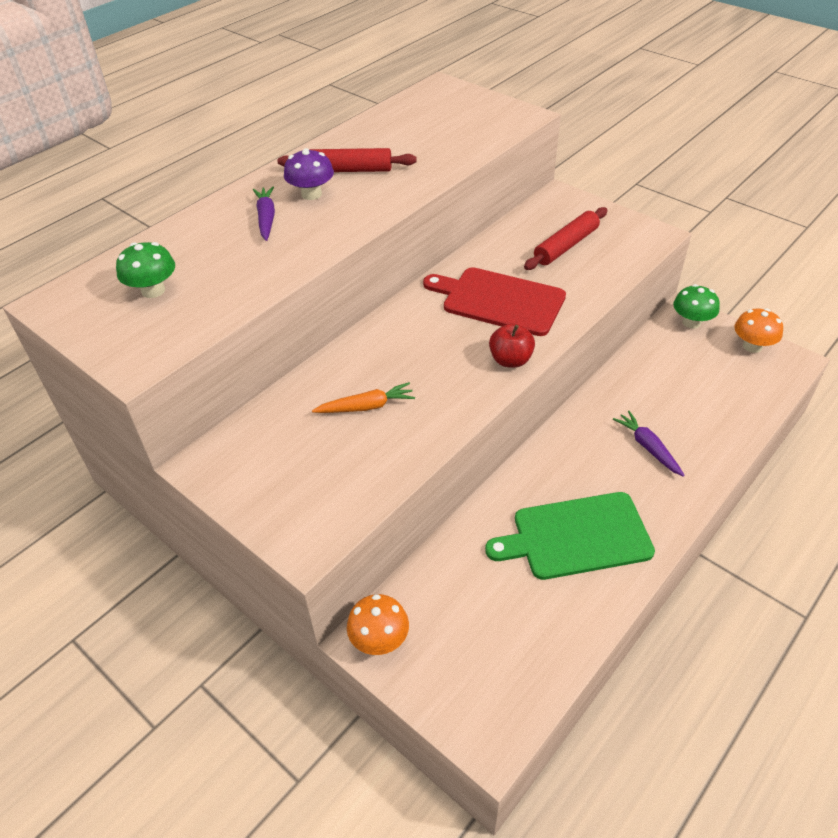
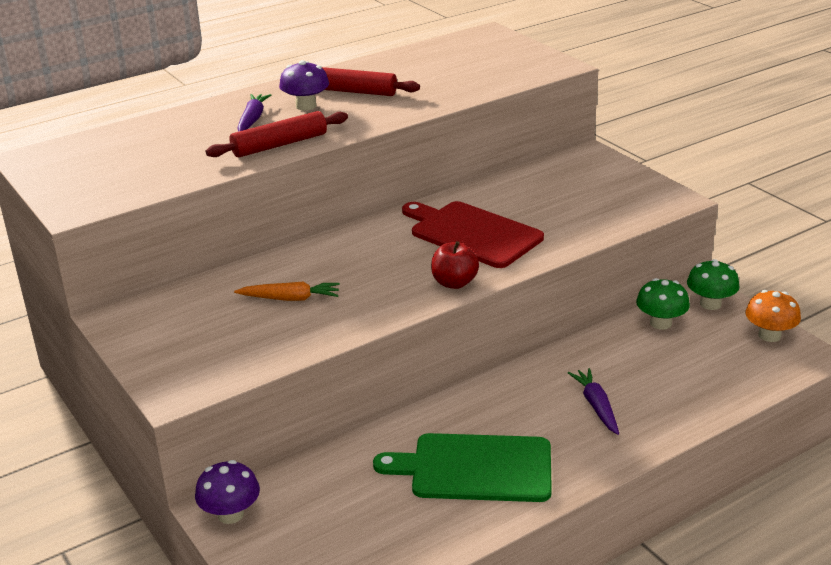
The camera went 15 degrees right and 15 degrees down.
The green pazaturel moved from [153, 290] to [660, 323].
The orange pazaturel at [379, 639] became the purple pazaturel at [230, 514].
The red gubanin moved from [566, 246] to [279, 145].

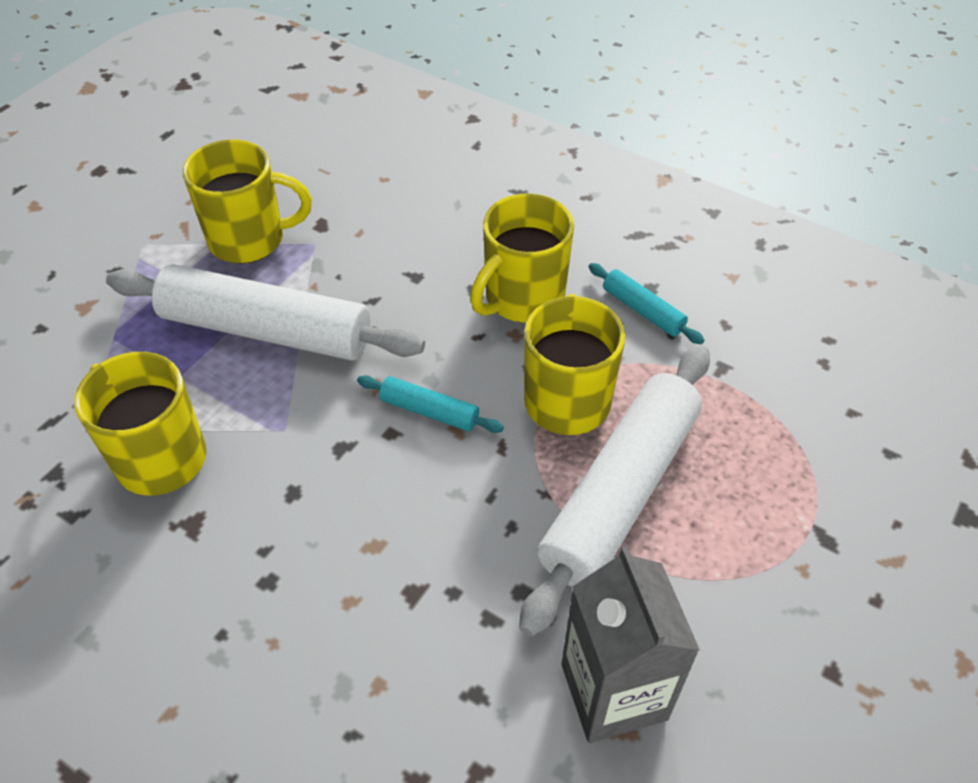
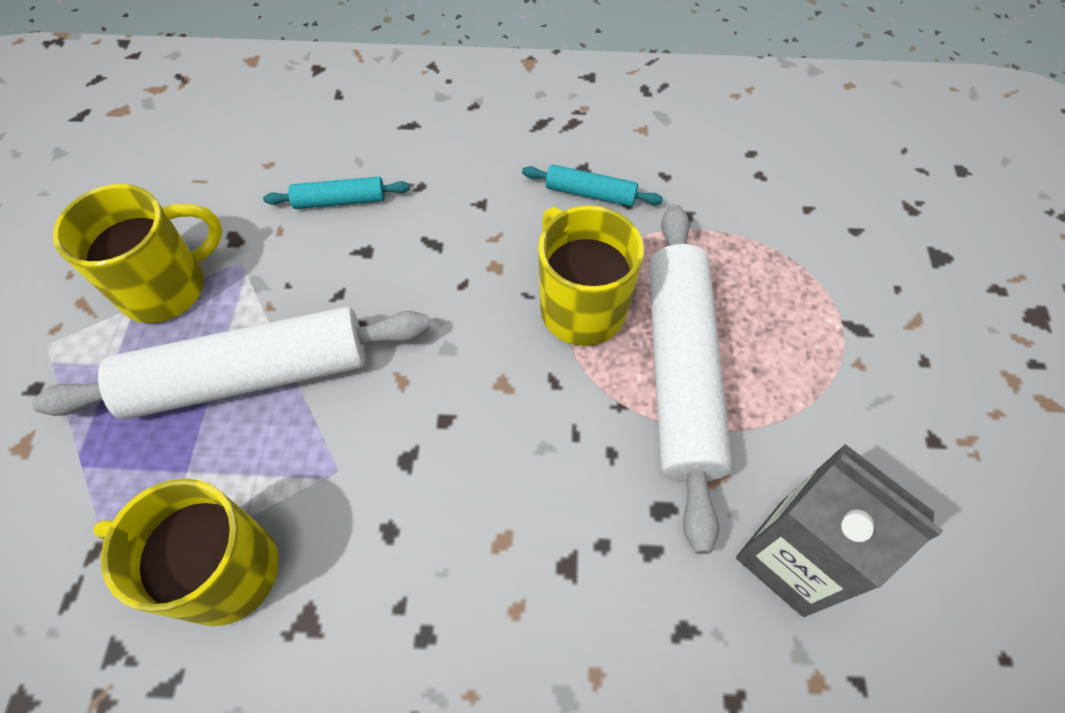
The camera went 30 degrees left and 10 degrees up.
The turquoise gubanin moved from [429, 411] to [340, 200].
The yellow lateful at [522, 298] disappeared.

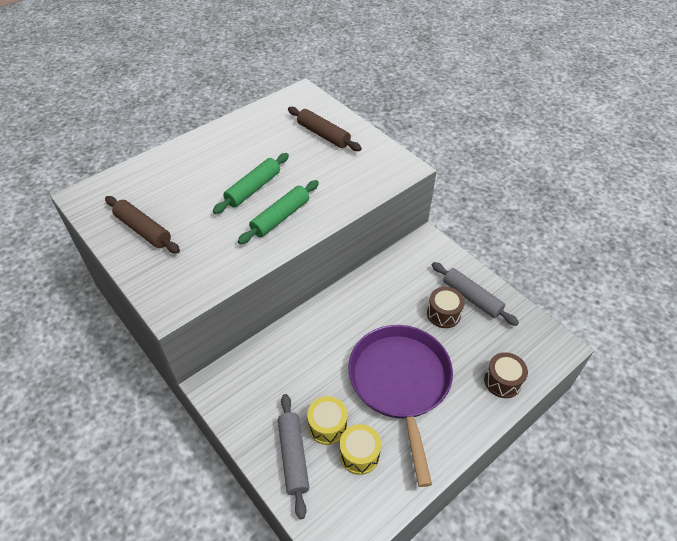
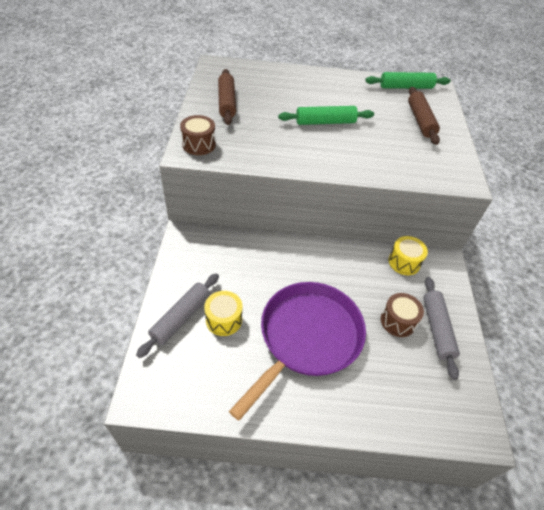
The camera went 40 degrees right and 0 degrees up.
The green gubanin moved from [280, 217] to [406, 87].
The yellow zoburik moved from [359, 454] to [404, 262].
The brown zoburik moved from [502, 381] to [199, 144].

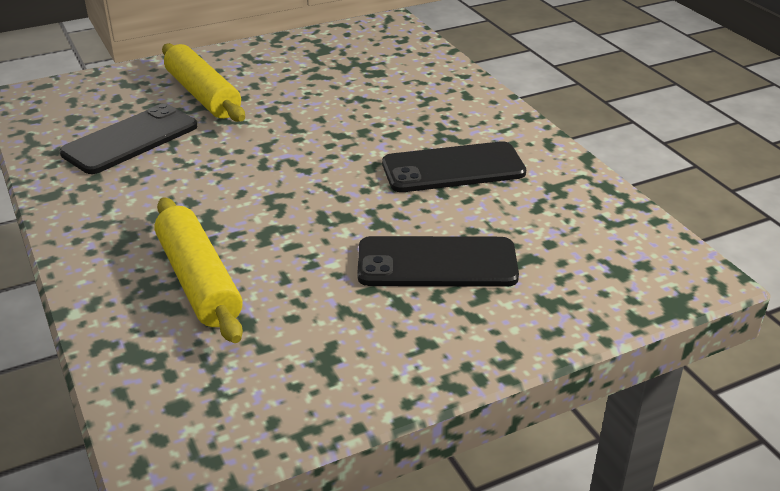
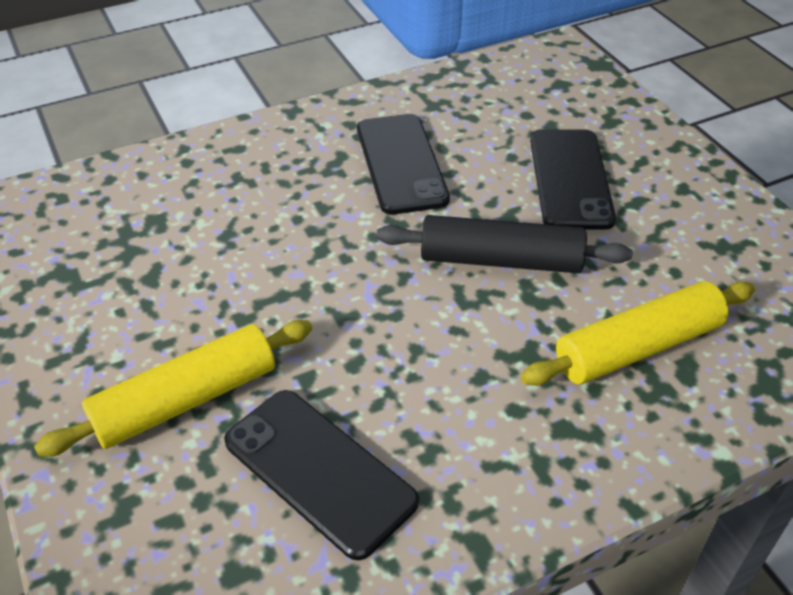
The camera went 90 degrees left and 10 degrees up.
The black gubanin at [500, 260] appeared.

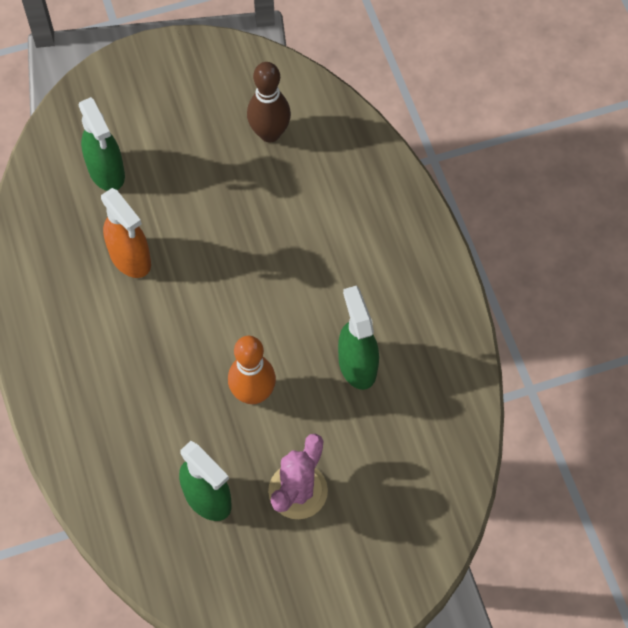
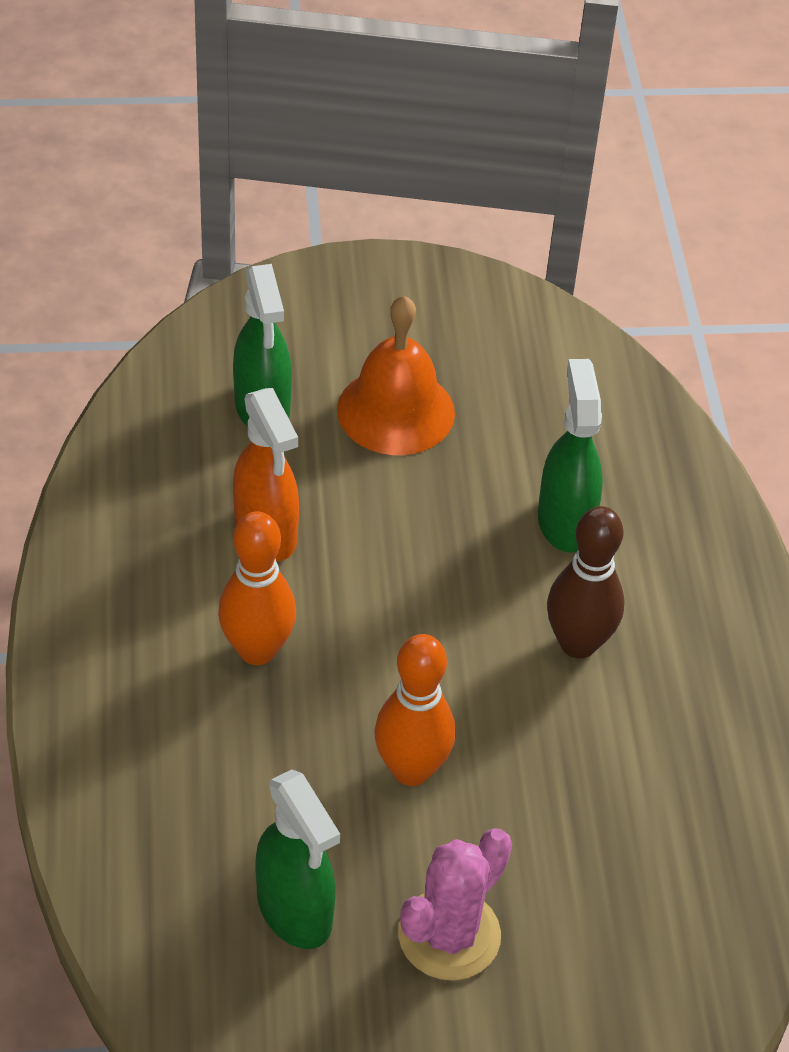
The camera went 10 degrees right and 15 degrees down.
The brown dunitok moved from [269, 133] to [578, 643].
The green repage moved from [357, 365] to [565, 521].
The orange dunitok at [257, 650] appeared.
The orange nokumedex at [396, 411] appeared.

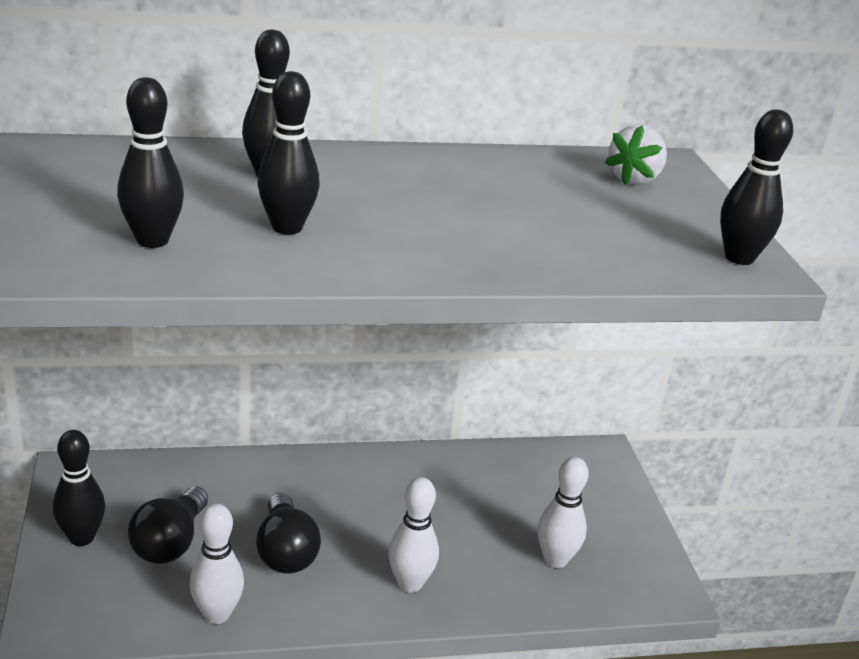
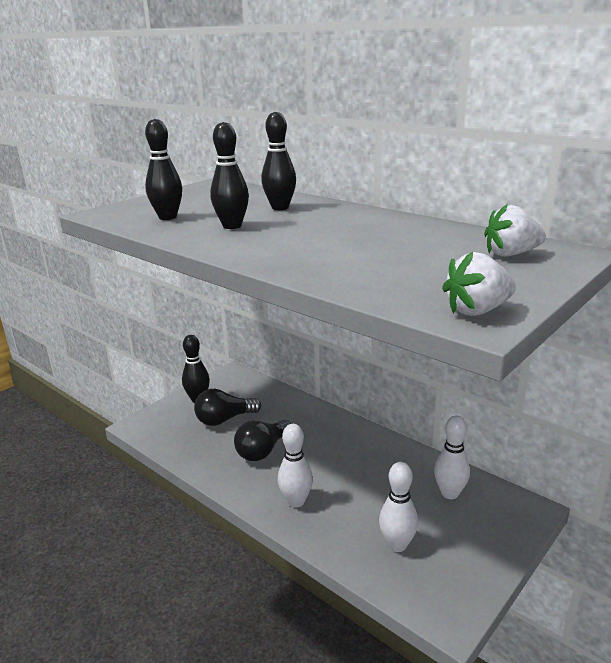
The camera went 55 degrees right and 5 degrees down.
The white dunitok moved from [217, 614] to [449, 493].
The black dunitok at [739, 258] was replaced by the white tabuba at [477, 311].

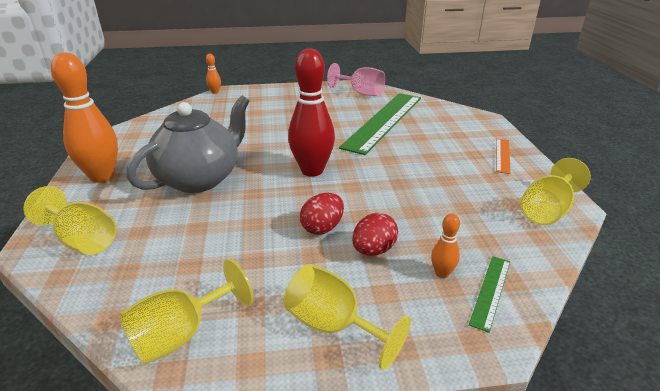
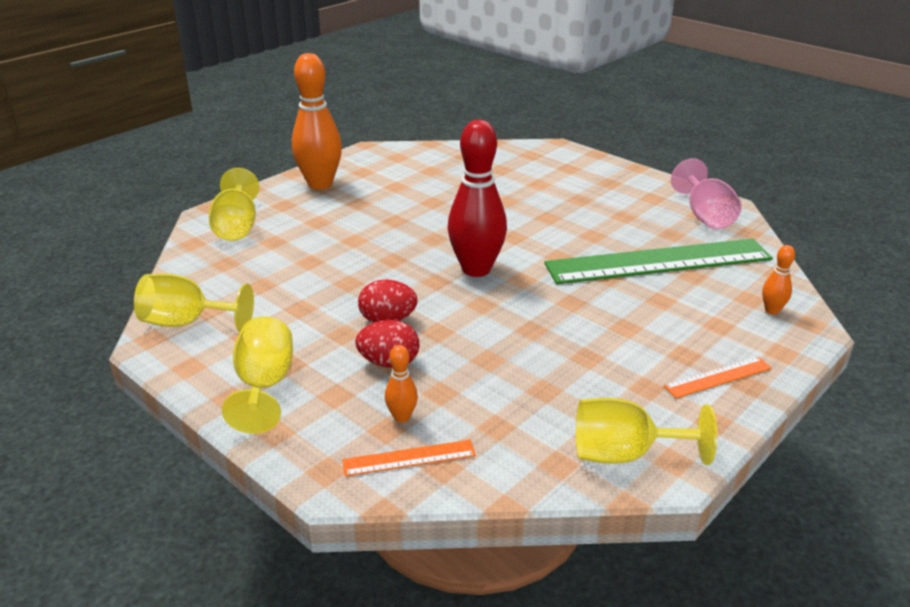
The camera went 50 degrees right and 0 degrees up.
The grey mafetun at [200, 178] disappeared.
The orange dunitok moved from [215, 92] to [772, 310].
The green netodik at [490, 291] became the orange netodik at [409, 458].

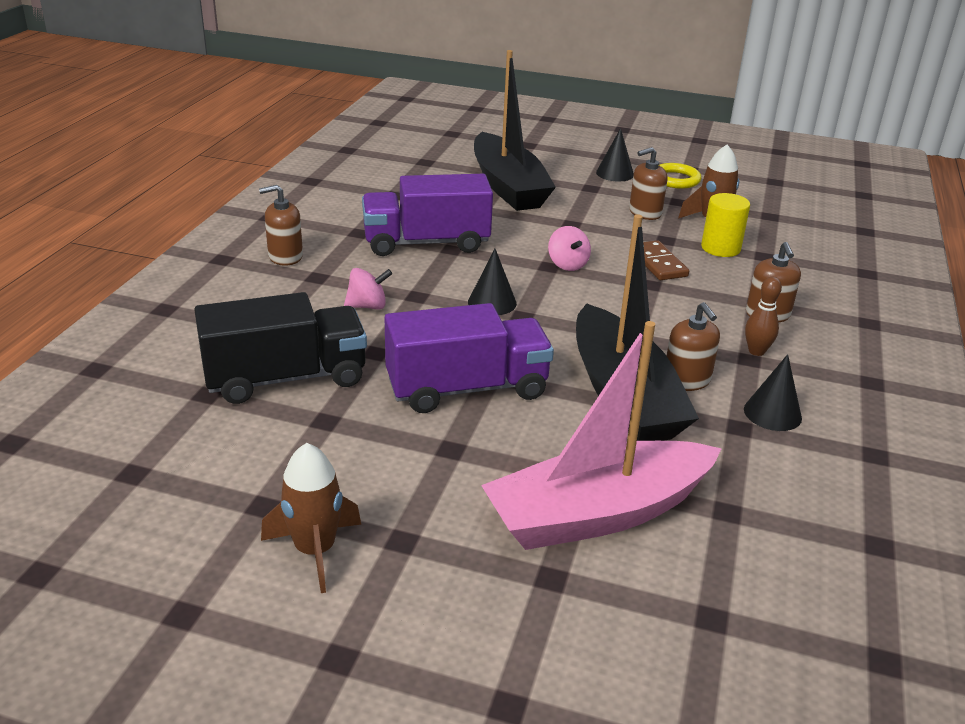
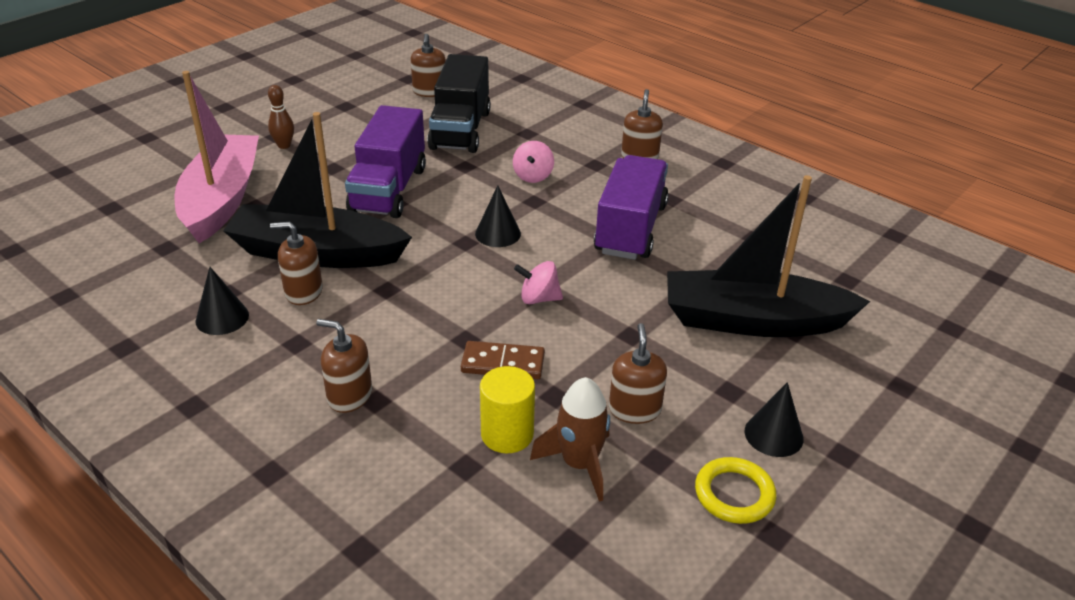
The camera went 115 degrees right and 5 degrees up.
The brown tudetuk at [315, 550] disappeared.
The brown dunitok moved from [756, 351] to [284, 145].
The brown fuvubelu at [429, 92] appeared.

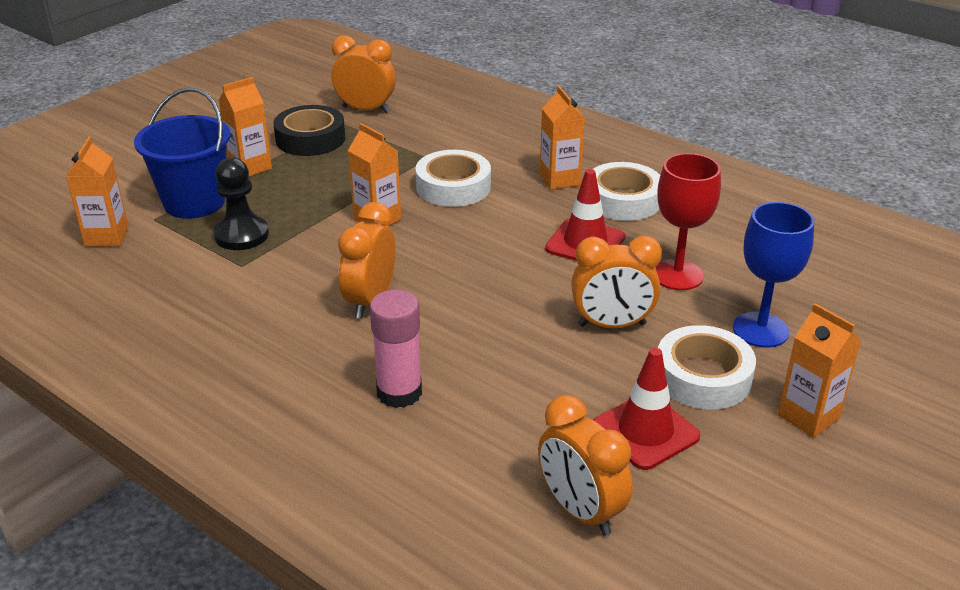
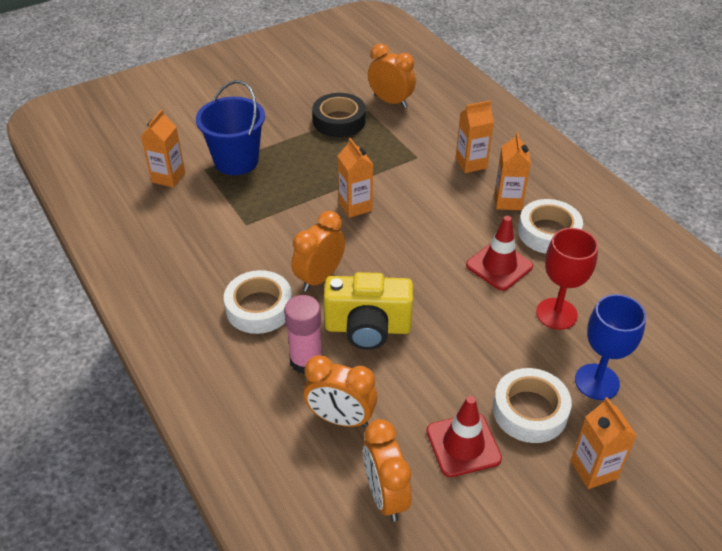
The camera went 20 degrees right and 10 degrees up.
The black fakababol at [241, 235] disappeared.
The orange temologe moved from [250, 167] to [471, 163].
The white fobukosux moved from [453, 187] to [259, 308].
The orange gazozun moved from [612, 325] to [340, 419].
The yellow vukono at [368, 328] appeared.

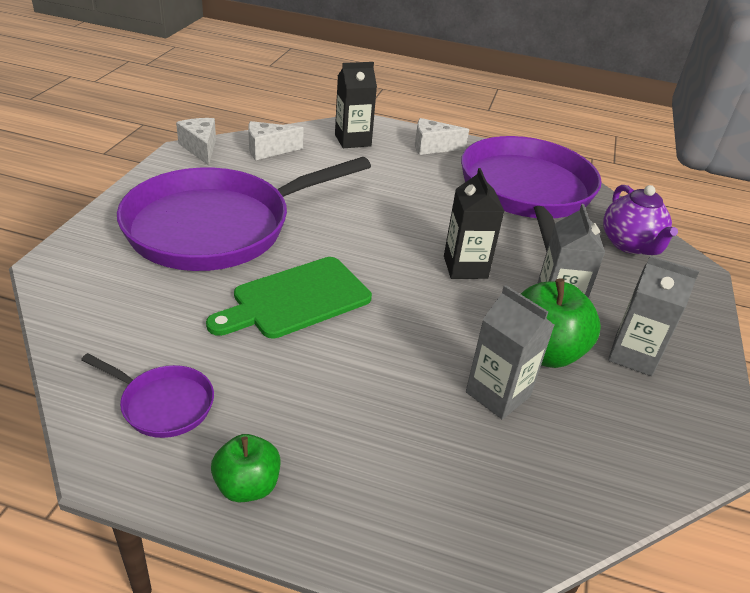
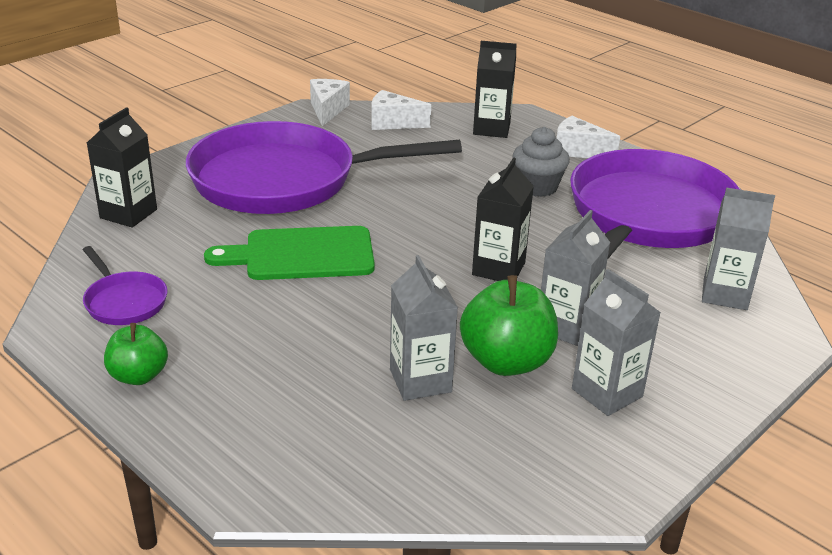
The camera went 30 degrees right and 5 degrees down.
The purple mafetun at [630, 245] was replaced by the grey temologe at [725, 294].
The black temologe at [128, 214] appeared.
The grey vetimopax at [537, 187] appeared.

